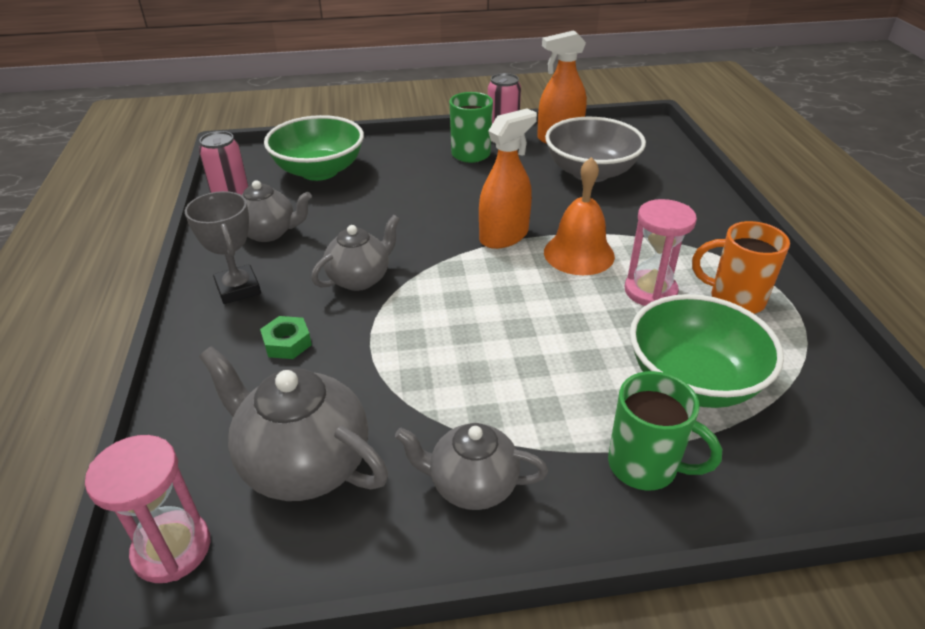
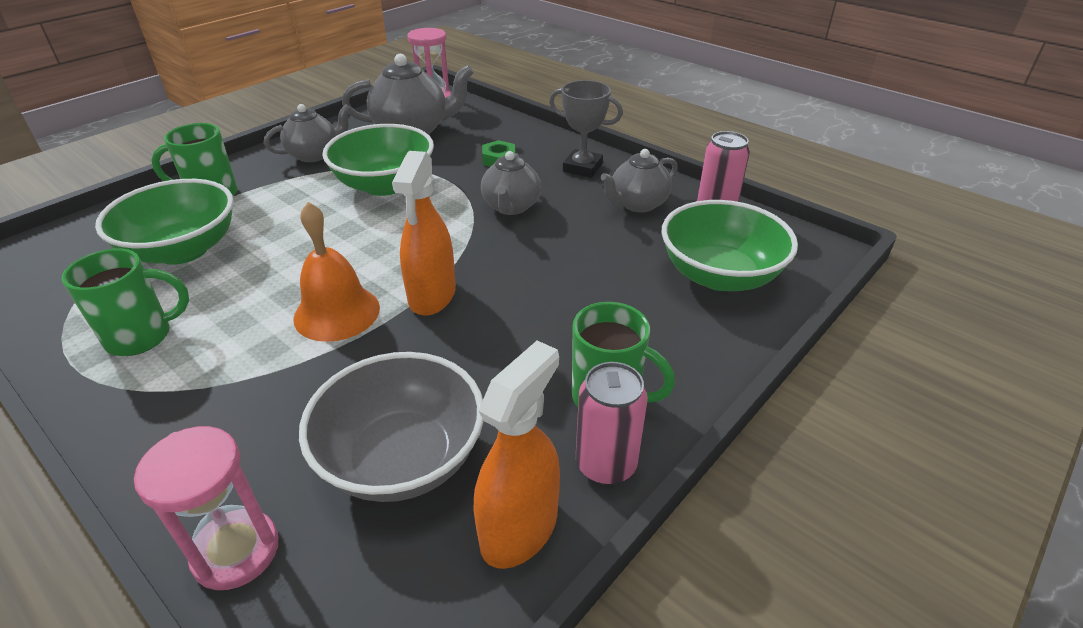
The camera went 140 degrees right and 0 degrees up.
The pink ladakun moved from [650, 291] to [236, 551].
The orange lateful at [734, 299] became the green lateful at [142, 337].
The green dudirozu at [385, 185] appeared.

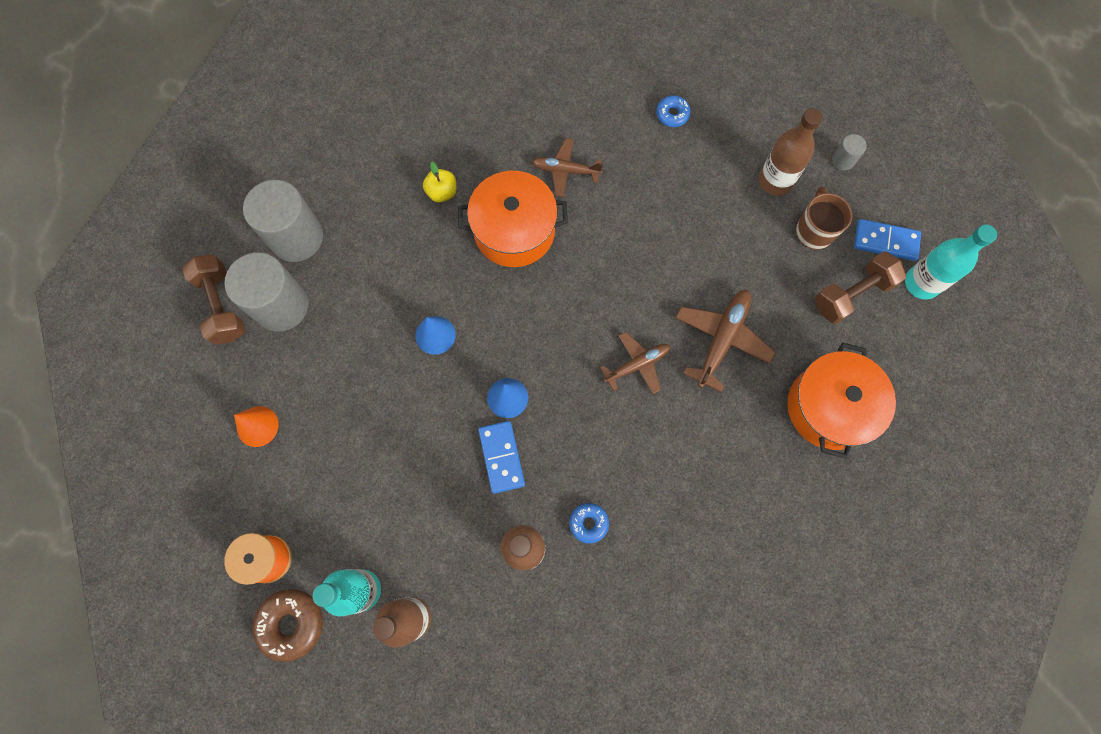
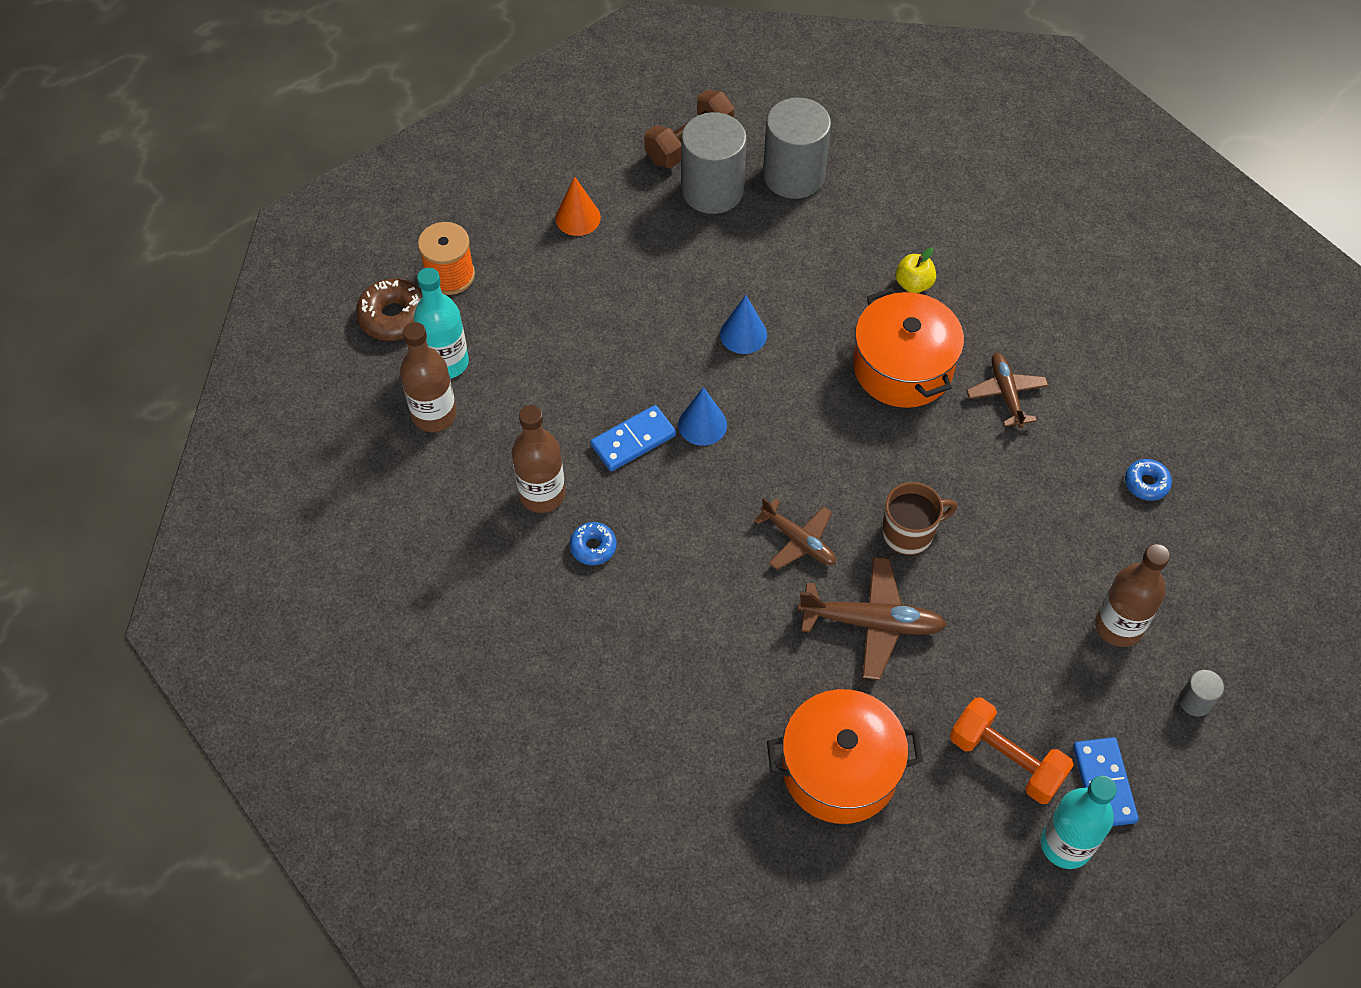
The camera went 70 degrees right and 15 degrees down.
The brown lateful moved from [814, 230] to [909, 533].
The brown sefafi at [852, 294] became the orange sefafi at [1006, 760].

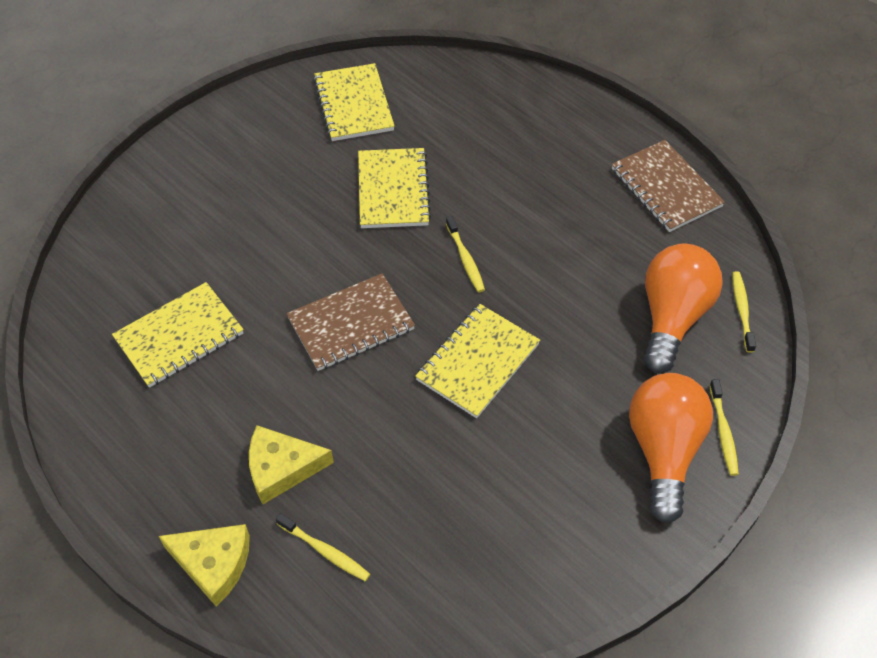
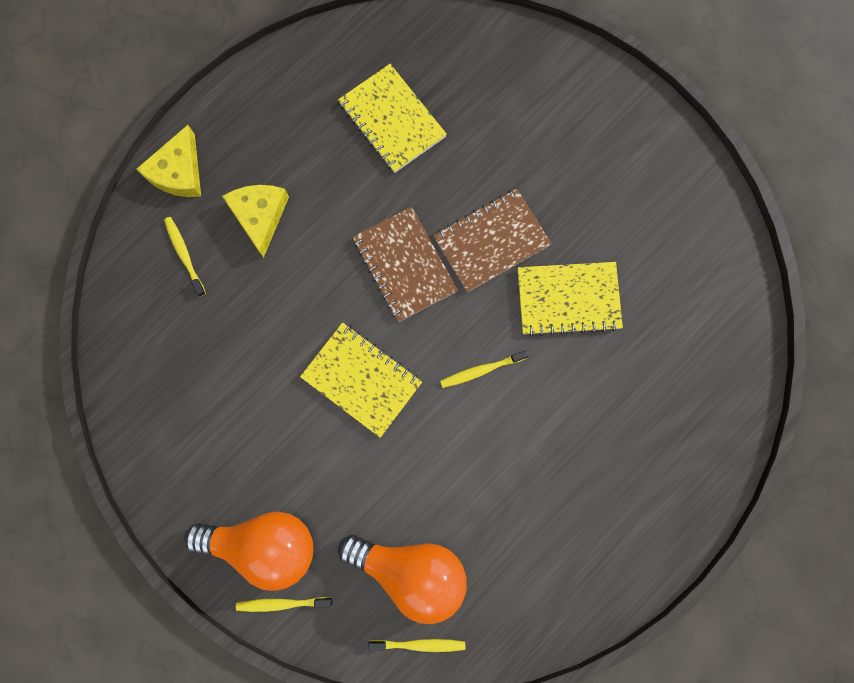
The camera went 90 degrees right and 25 degrees up.
The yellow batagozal at [325, 551] turned 120 degrees clockwise.
The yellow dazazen at [354, 104] disappeared.
The brown dazazen moved from [666, 188] to [491, 241].

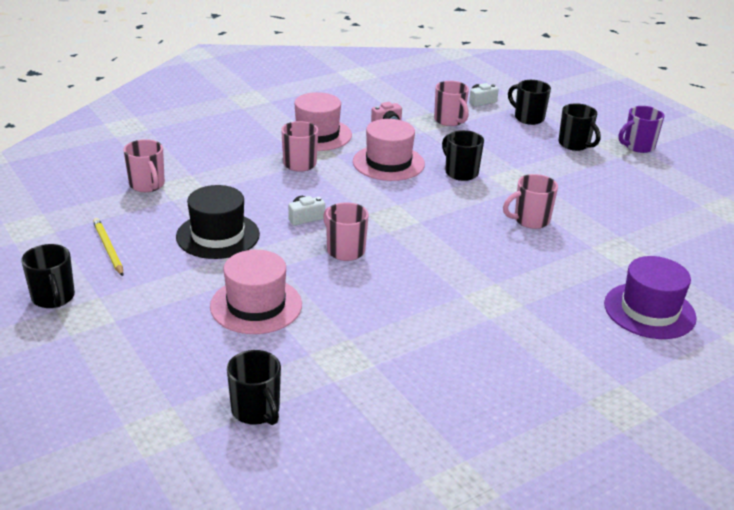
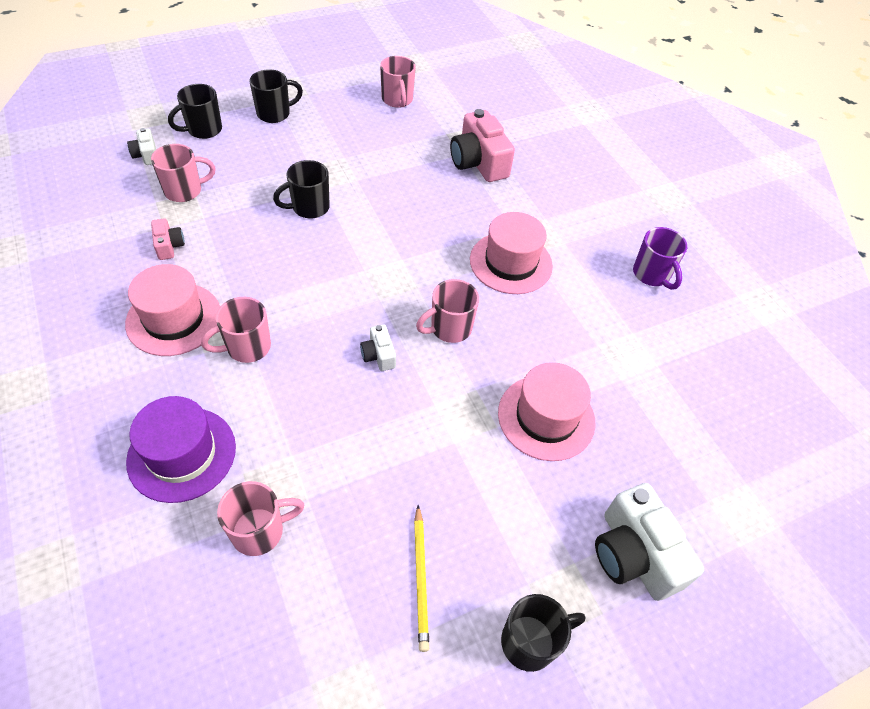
The camera went 85 degrees left and 20 degrees up.
The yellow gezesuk at [108, 248] turned 75 degrees counterclockwise.
The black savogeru at [218, 235] disappeared.
The black lateful at [256, 411] disappeared.
The pink savogeru moved from [388, 163] to [511, 263].
The pink lateful moved from [530, 220] to [397, 100].
The purple savogeru moved from [649, 311] to [182, 454].
The purple lateful moved from [638, 146] to [652, 275].
The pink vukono at [478, 162] appeared.
The white vukono at [634, 554] appeared.

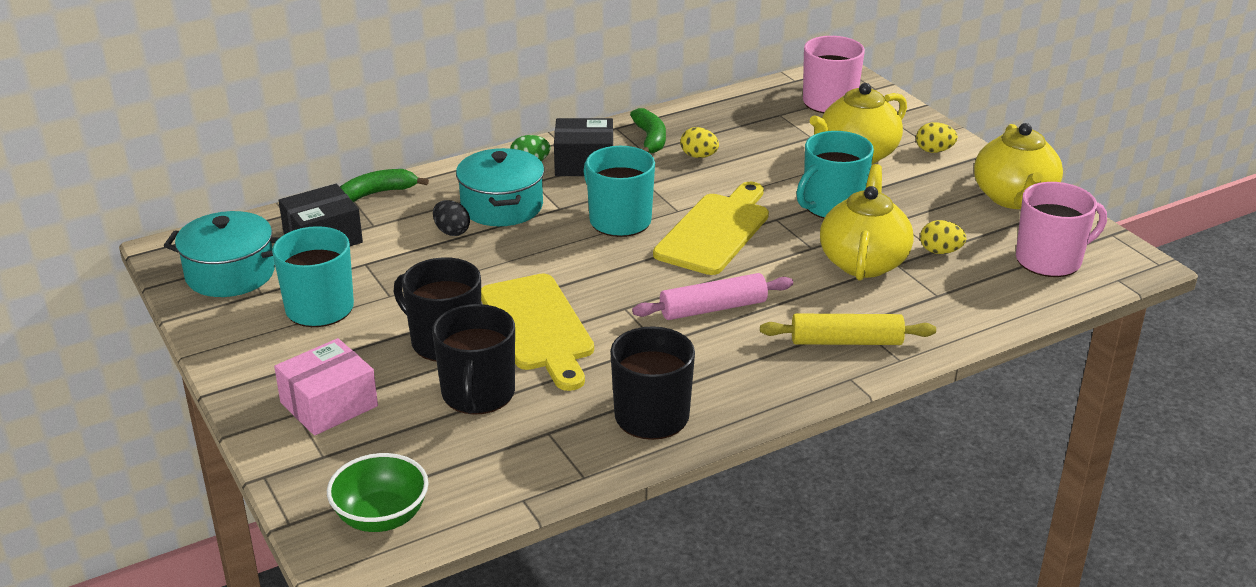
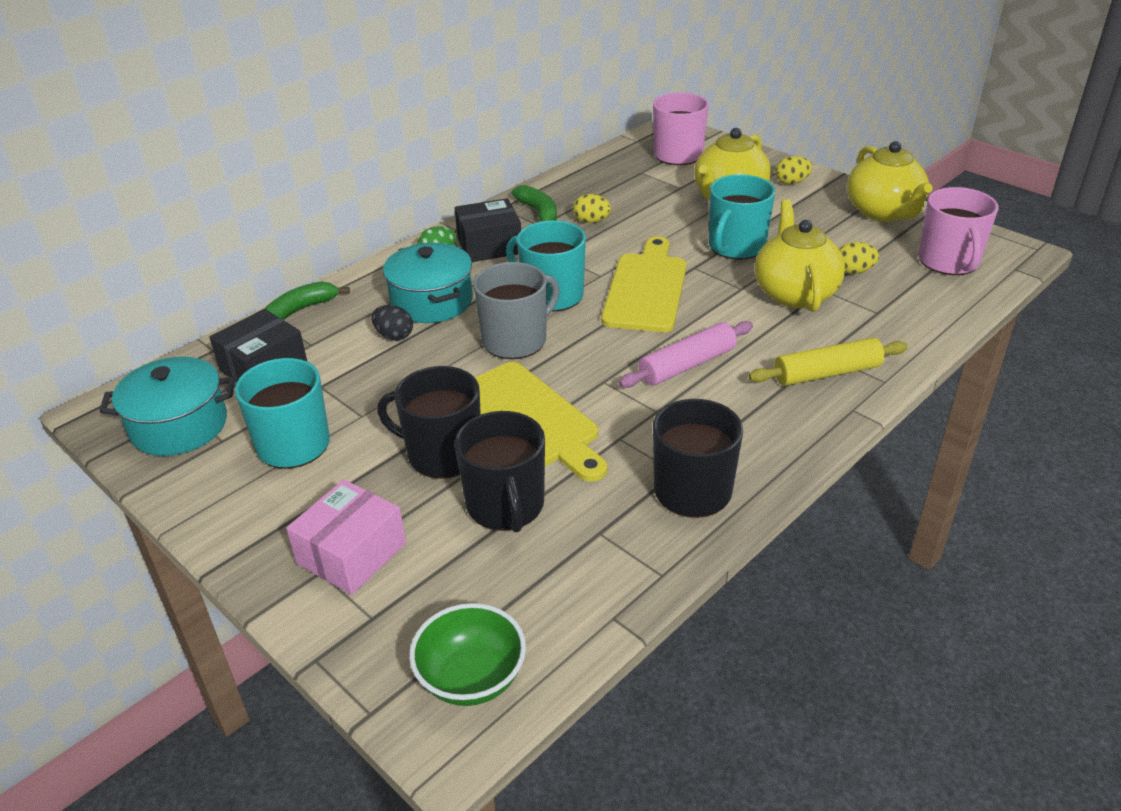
The camera went 15 degrees left and 5 degrees up.
The pink lateful at [1050, 260] turned 120 degrees clockwise.
The grey lateful at [516, 340] appeared.

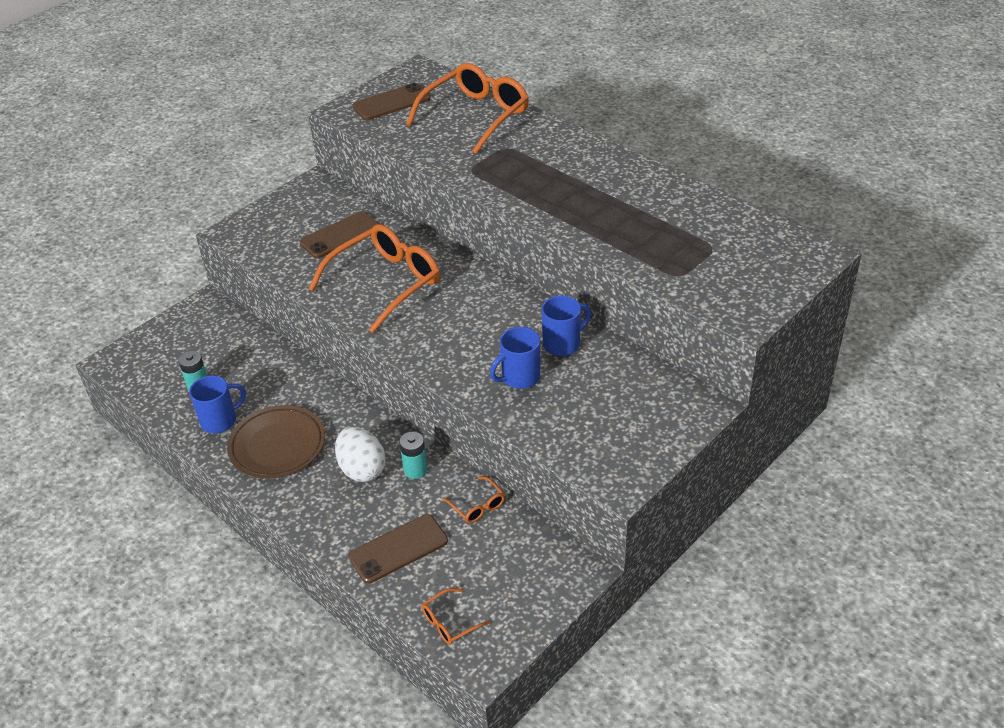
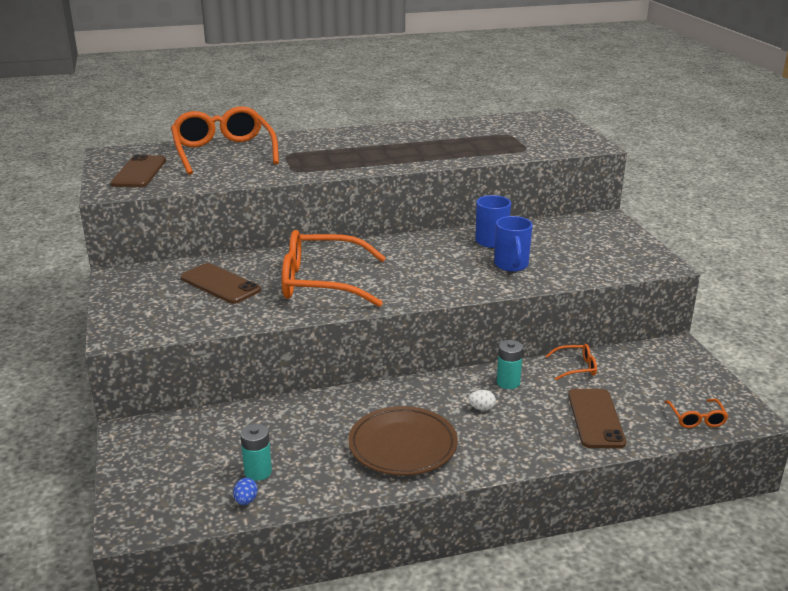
The camera went 60 degrees left and 15 degrees down.
The blue lateful at [220, 421] disappeared.
The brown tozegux at [340, 235] turned 45 degrees counterclockwise.
The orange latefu at [386, 283] turned 75 degrees counterclockwise.
The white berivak at [362, 469] changed to 0.43 times the size.
The blue berivak at [246, 500] appeared.

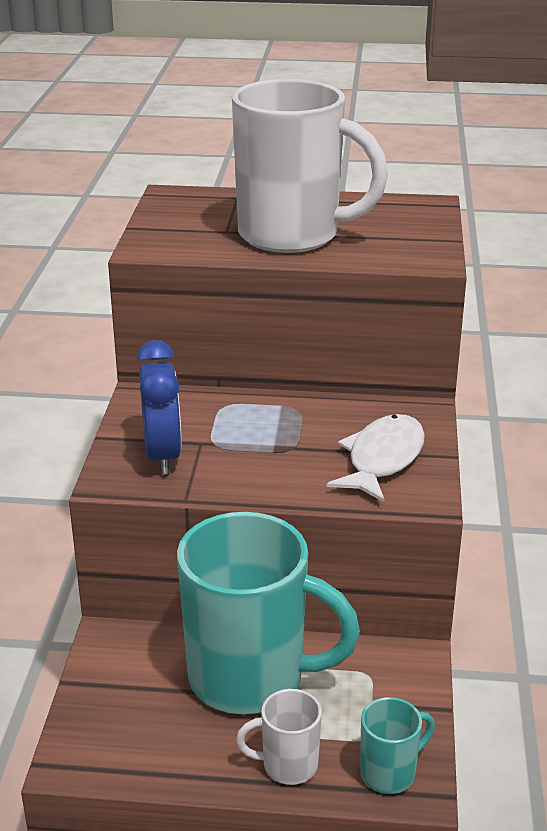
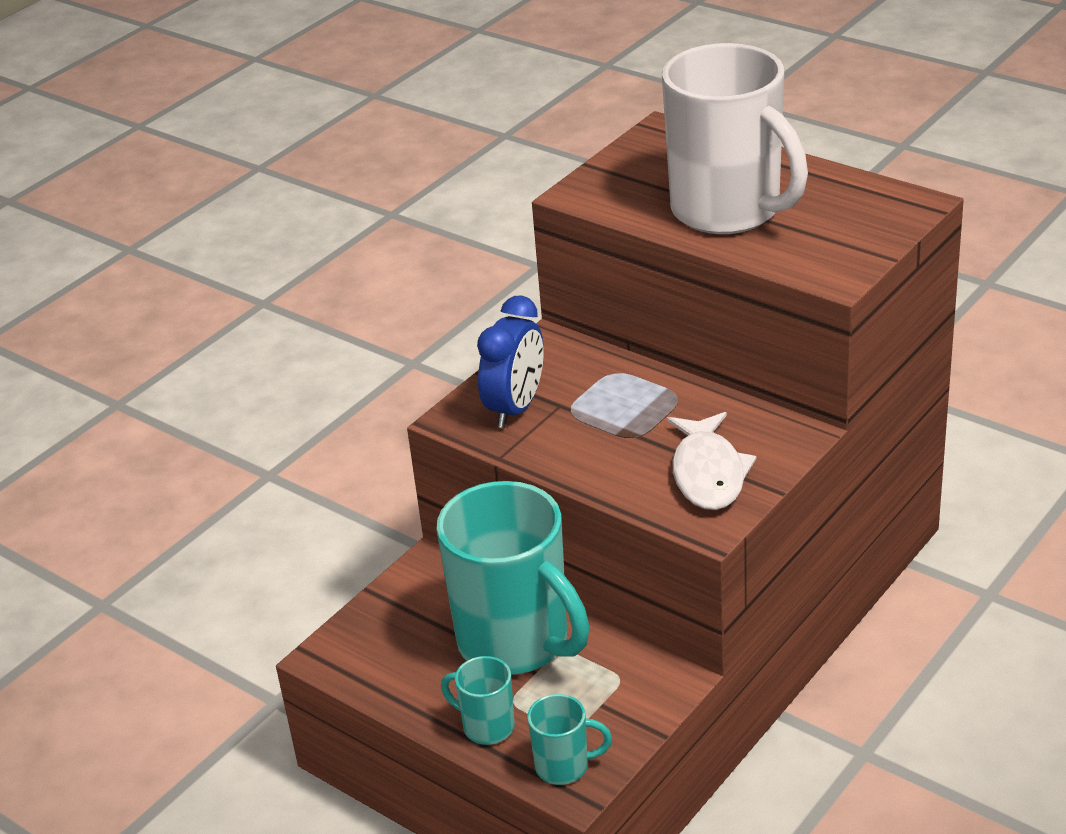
The camera went 35 degrees right and 5 degrees up.
The white lateful at [288, 765] became the turquoise lateful at [487, 726].
The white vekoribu at [382, 459] turned 120 degrees clockwise.

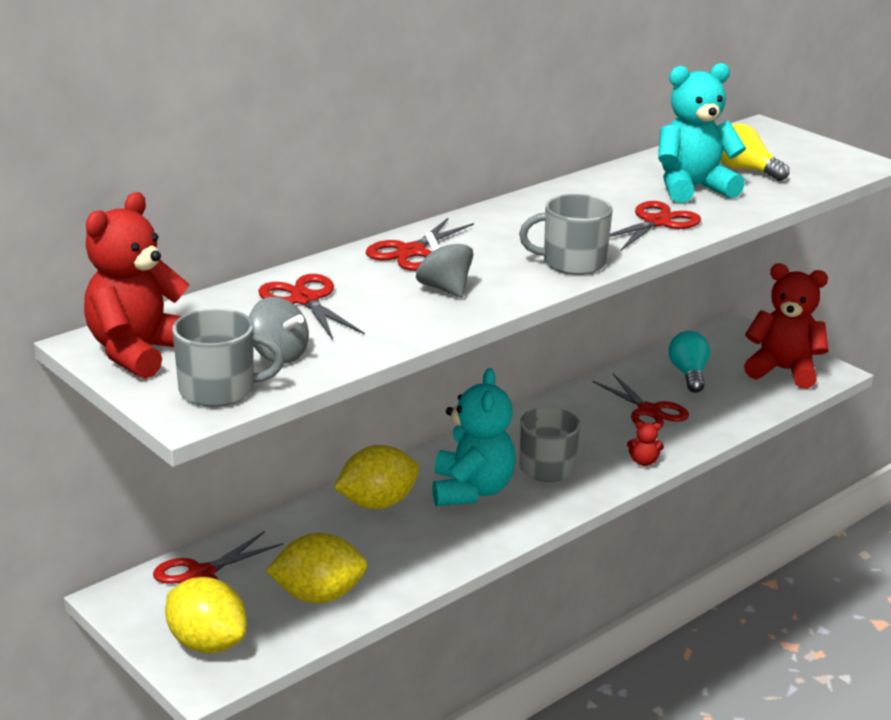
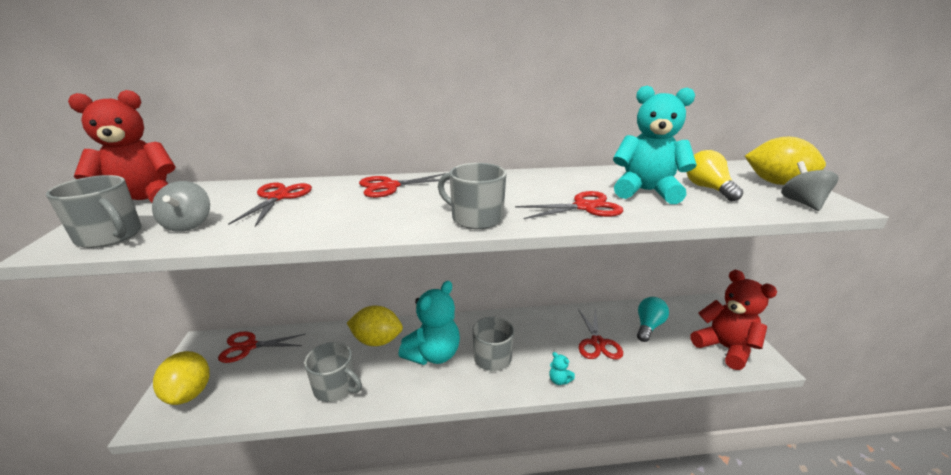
The camera went 35 degrees right and 0 degrees up.
The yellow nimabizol moved from [318, 596] to [776, 183].
The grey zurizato moved from [444, 288] to [802, 203].
The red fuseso at [643, 462] became the turquoise fuseso at [559, 380].
The grey lateful at [335, 387] appeared.

